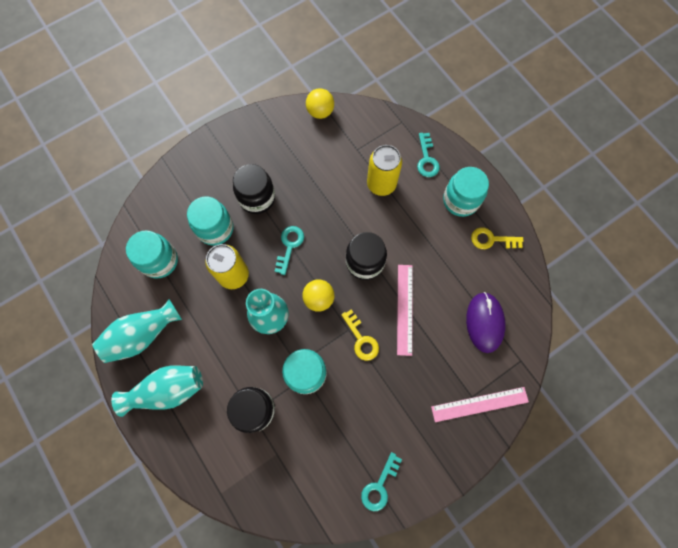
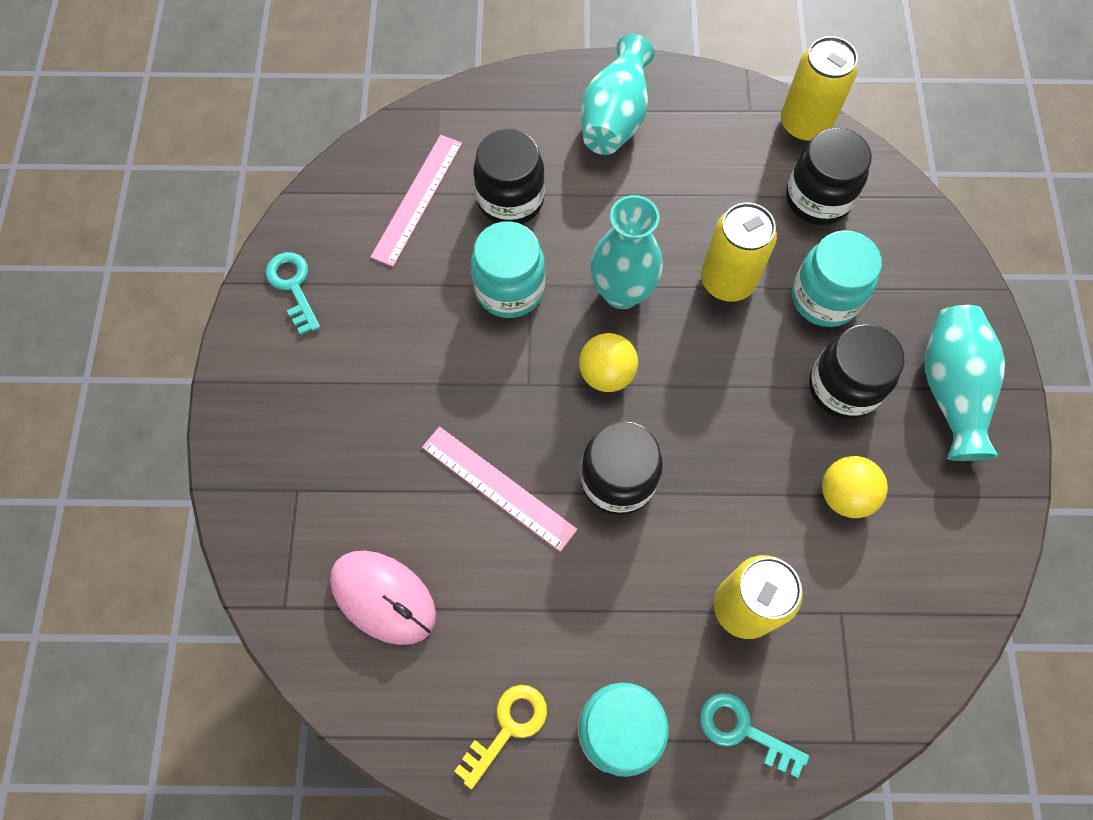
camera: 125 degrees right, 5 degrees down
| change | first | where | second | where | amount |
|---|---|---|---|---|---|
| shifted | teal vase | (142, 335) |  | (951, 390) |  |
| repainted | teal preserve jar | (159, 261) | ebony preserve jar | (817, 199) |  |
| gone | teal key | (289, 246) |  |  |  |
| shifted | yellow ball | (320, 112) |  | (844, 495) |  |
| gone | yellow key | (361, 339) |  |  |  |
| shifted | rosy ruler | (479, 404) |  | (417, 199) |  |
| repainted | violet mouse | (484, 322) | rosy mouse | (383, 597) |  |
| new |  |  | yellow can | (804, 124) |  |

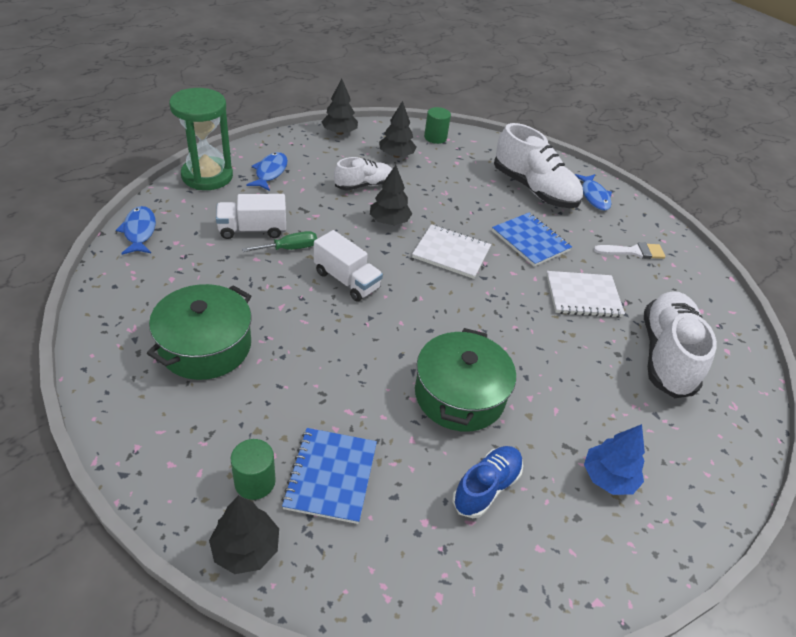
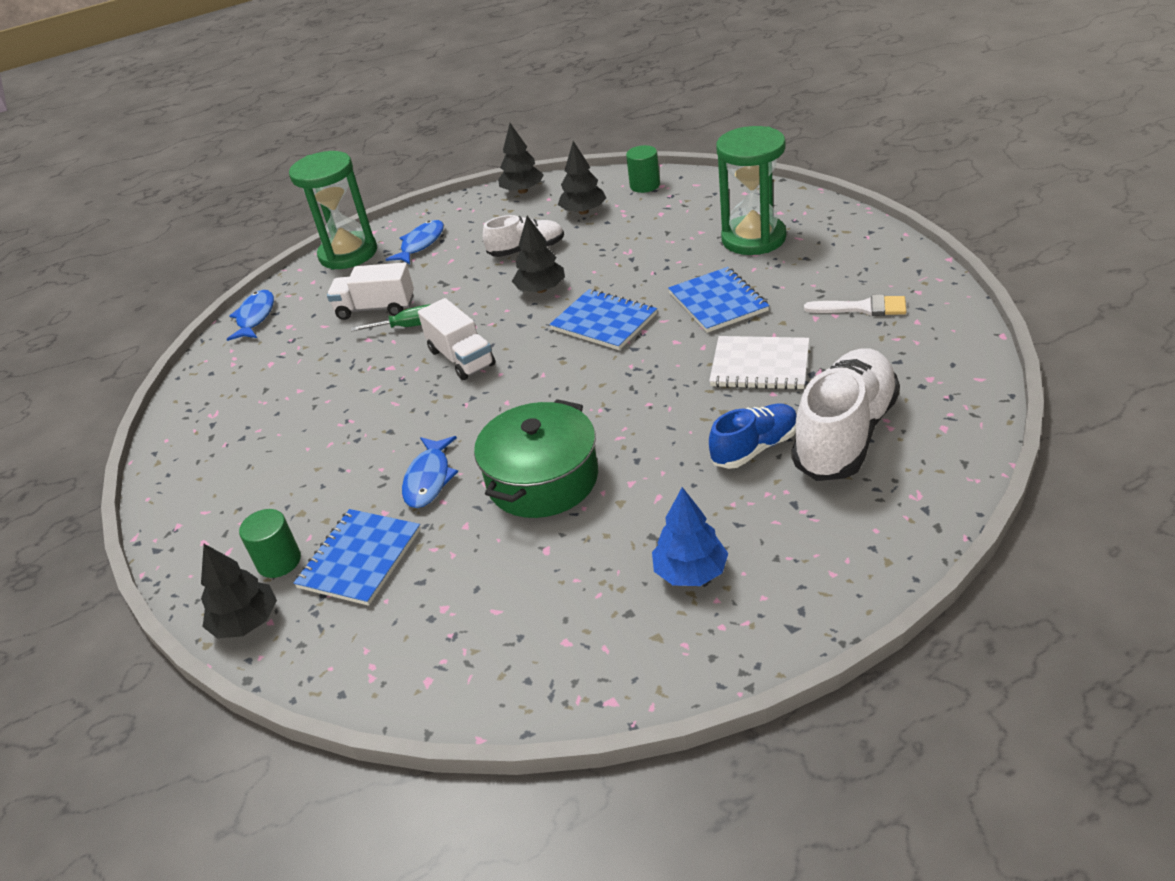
camera: 25 degrees right, 5 degrees down
| change | first | where | second | where | amount |
|---|---|---|---|---|---|
| gone | leaf-green cooking pot | (205, 346) |  |  |  |
| repainted | snow-white notebook | (451, 253) | royal blue notebook | (604, 322) |  |
| shifted | royal blue lace-up shoe | (486, 487) |  | (755, 448) |  |
| swapped | snow-white lace-up shoe | (534, 189) | leaf-green sand timer | (753, 238) |  |
| shifted | royal blue fish | (594, 196) |  | (429, 479) |  |

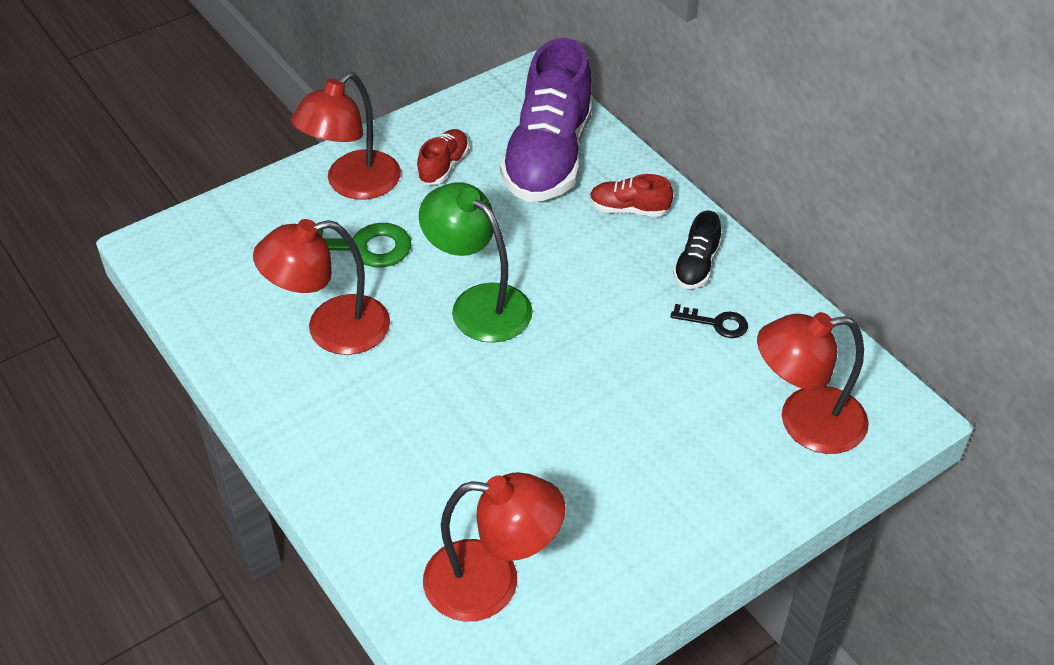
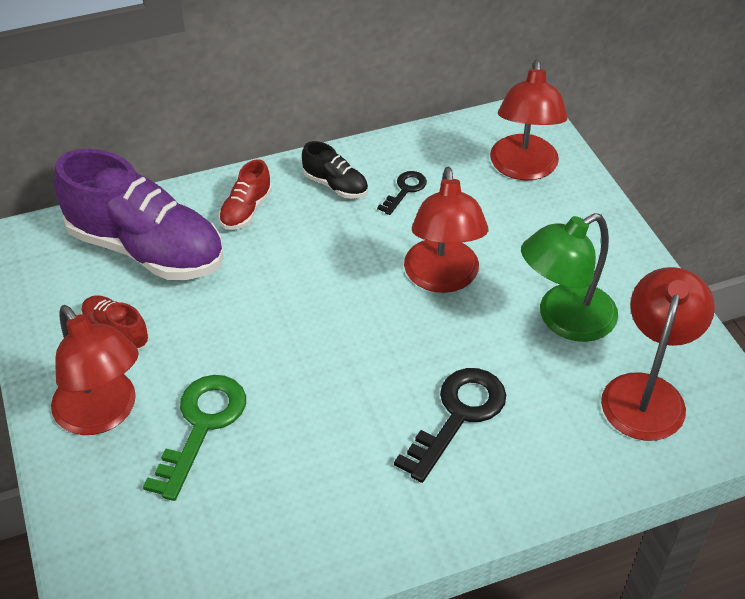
camera: 75 degrees left, 0 degrees up
| change | first | where | second | where | amount |
|---|---|---|---|---|---|
| shifted | red desk lamp | (331, 329) |  | (442, 278) |  |
| shifted | leaf-green desk lamp | (479, 304) |  | (564, 320) |  |
| new |  |  | ebony key | (458, 415) |  |

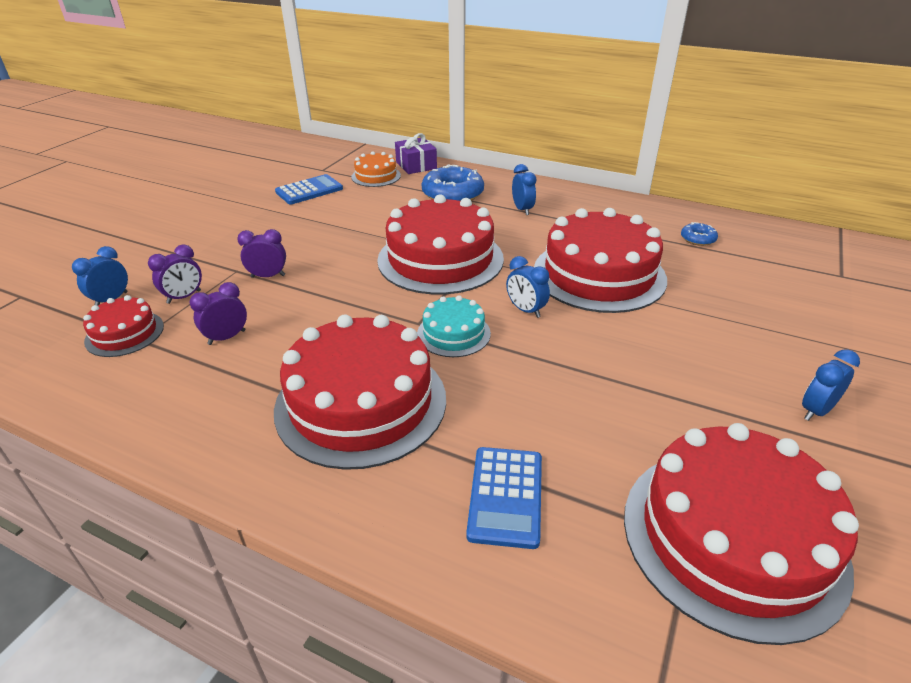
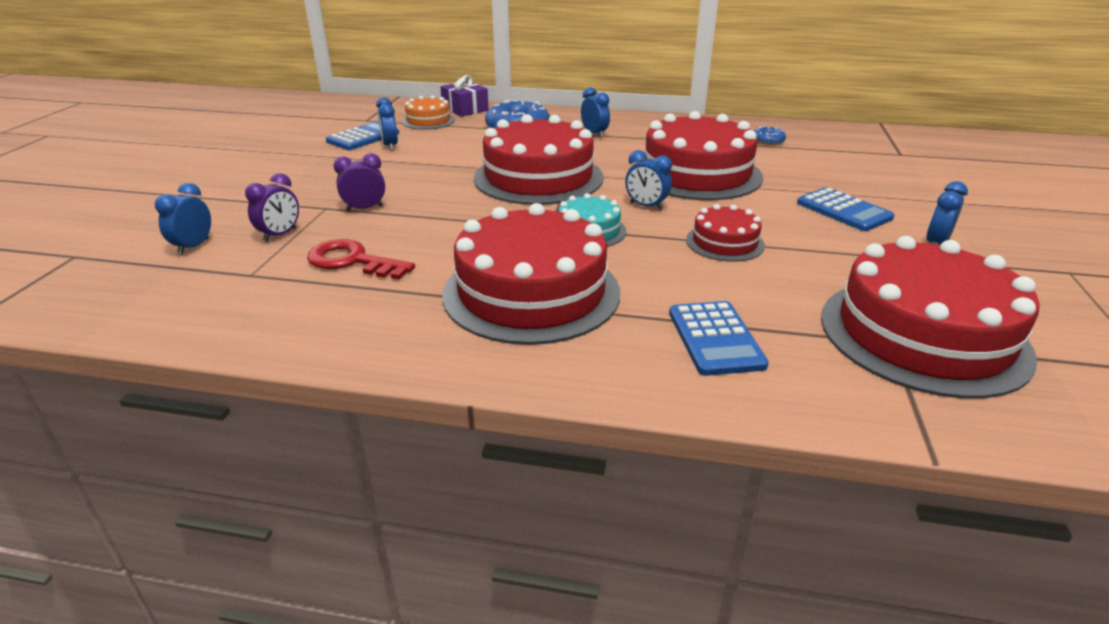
camera: 15 degrees left, 5 degrees down
| change | first | where | second | where | amount |
|---|---|---|---|---|---|
| shifted | red gateau | (124, 333) |  | (724, 242) |  |
| swapped | violet alarm clock | (227, 337) | red key | (352, 261) |  |
| new |  |  | royal blue alarm clock | (390, 146) |  |
| new |  |  | royal blue pocket calculator | (843, 210) |  |

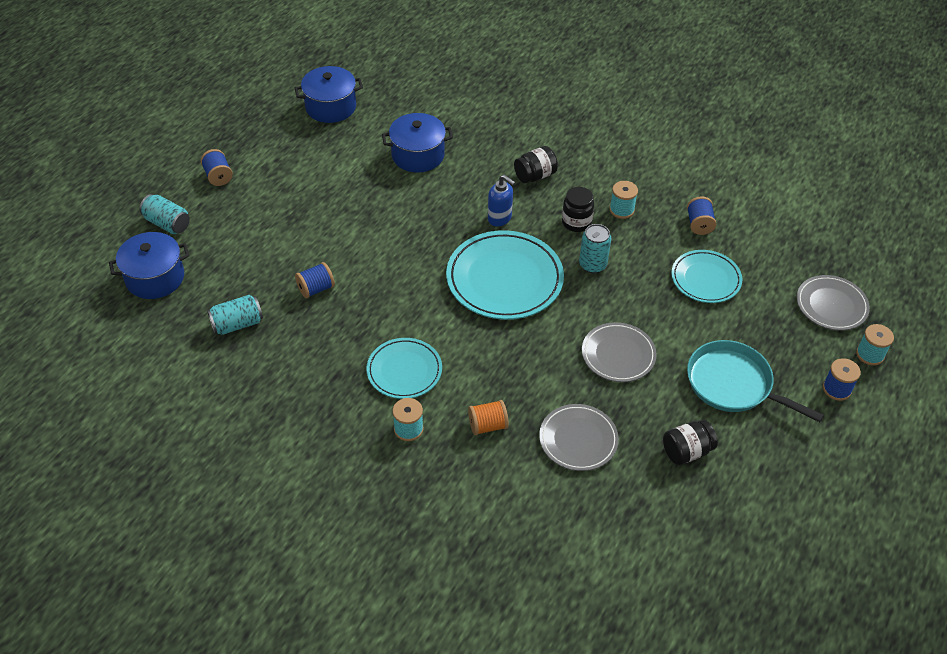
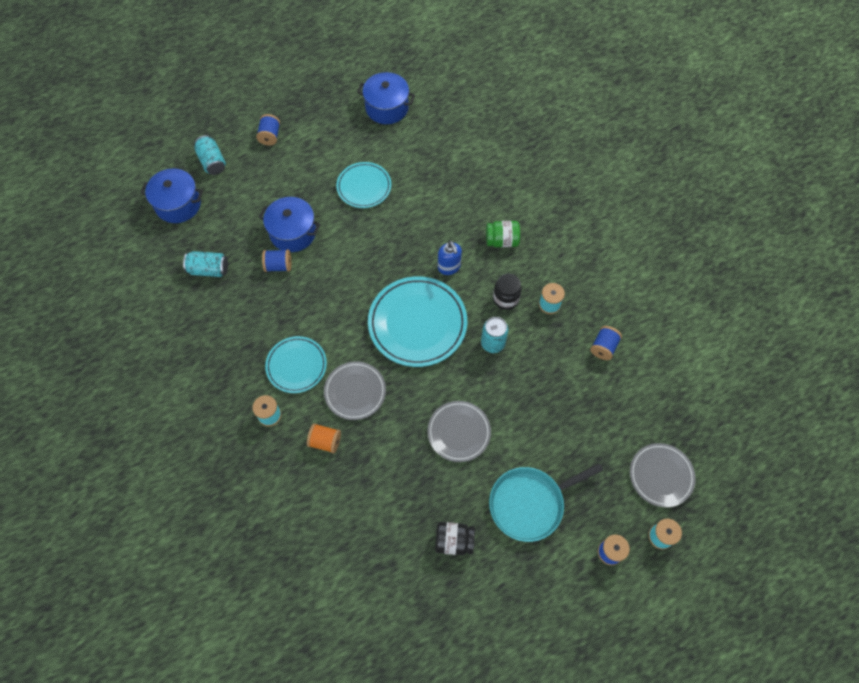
camera: 30 degrees right, 15 degrees up
| change | first | where | second | where | amount |
|---|---|---|---|---|---|
| shifted | royal blue cooking pot | (418, 155) |  | (293, 233) |  |
| repainted | ebony preserve jar | (535, 175) | leaf-green preserve jar | (502, 241) |  |
| shifted | ash-grey dinner plate | (578, 439) |  | (355, 391) |  |
| shifted | teal dinner plate | (705, 279) |  | (364, 187) |  |
| rotated | teal skillet | (733, 384) |  | (529, 503) | 90 degrees counterclockwise |

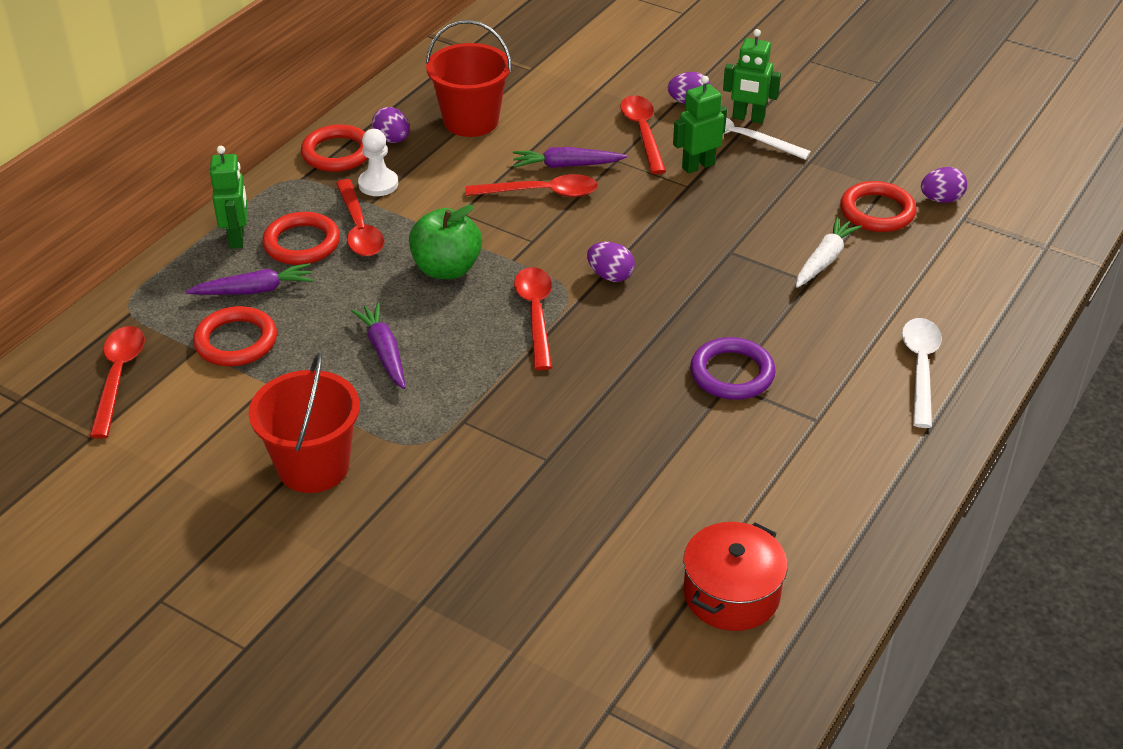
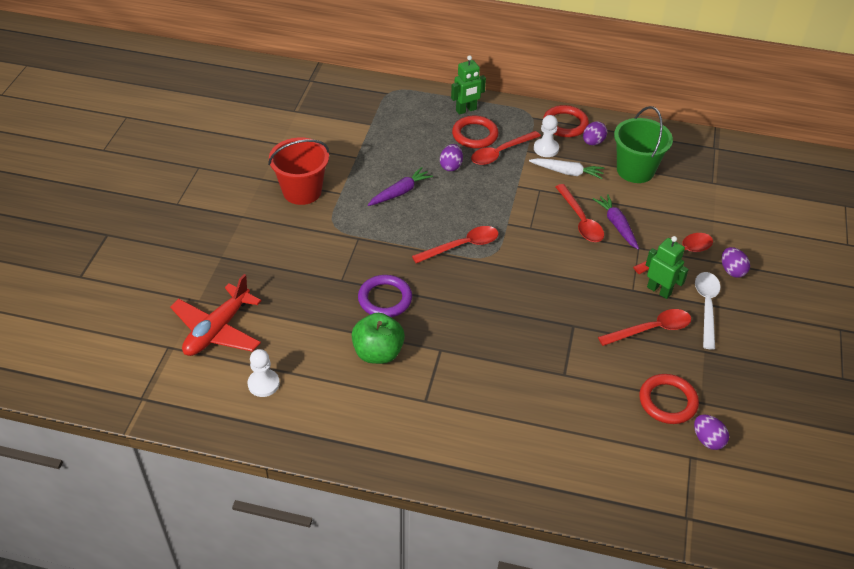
camera: 70 degrees right, 5 degrees up
| change | first | where | second | where | amount |
|---|---|---|---|---|---|
| shifted | red spoon | (118, 377) |  | (651, 329) |  |
| gone | violet root vegetable | (254, 290) |  |  |  |
| gone | red hoop | (236, 341) |  |  |  |
| shifted | leaf-green apple | (446, 269) |  | (378, 353) |  |
| repainted | red bucket | (471, 121) | leaf-green bucket | (635, 170) |  |
| shifted | violet egg | (610, 276) |  | (451, 166) |  |
| swapped | red cooking pot | (731, 594) | snow-white game pawn | (263, 384) |  |
| shifted | violet hoop | (732, 373) |  | (385, 299) |  |
| gone | leaf-green toy robot | (748, 118) |  |  |  |
| shifted | snow-white root vegetable | (824, 260) |  | (567, 172) |  |
| gone | snow-white spoon | (920, 368) |  |  |  |
| new |  |  | red toy plane | (217, 330) |  |

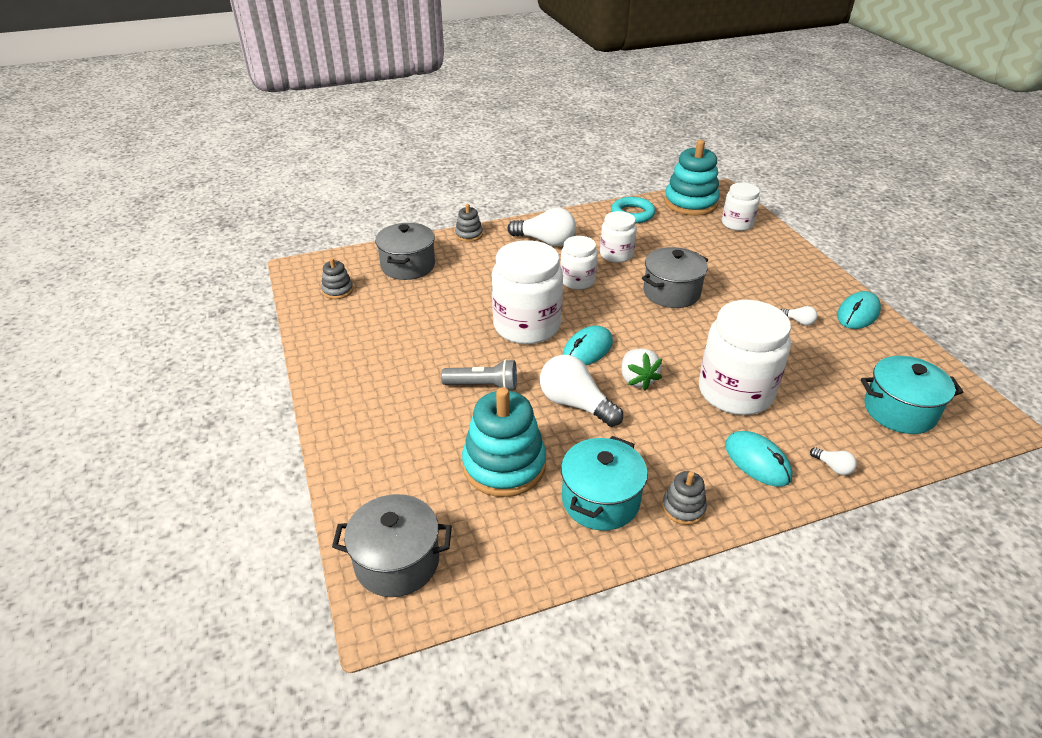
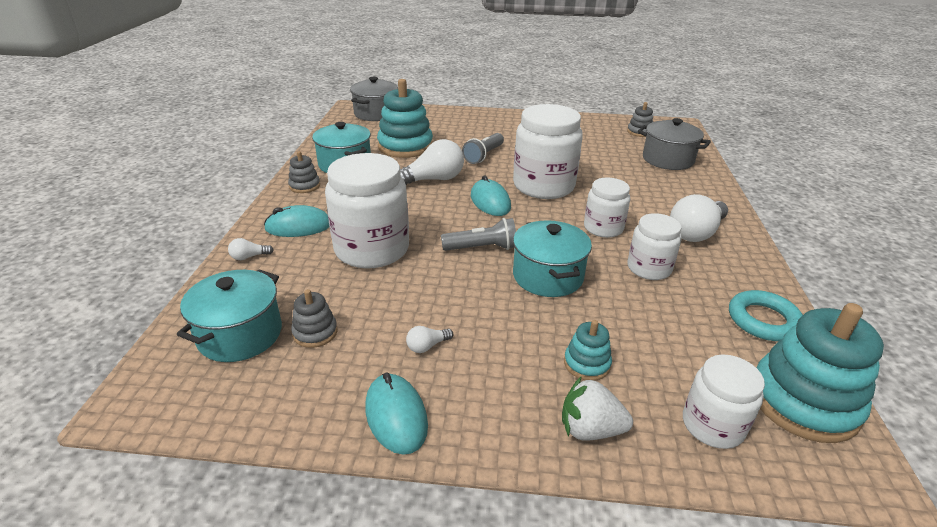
camera: 115 degrees right, 5 degrees down
| change | first | where | second | where | amount |
|---|---|---|---|---|---|
| shifted | ash-grey ring stacker | (469, 235) |  | (315, 332) |  |
| shifted | snow-white toy strawberry | (637, 379) |  | (590, 429) |  |
| repainted | ash-grey cooking pot | (671, 292) | teal cooking pot | (548, 276) |  |
| new |  |  | ash-grey torch | (482, 248) |  |
| new |  |  | teal ring stacker | (586, 364) |  |

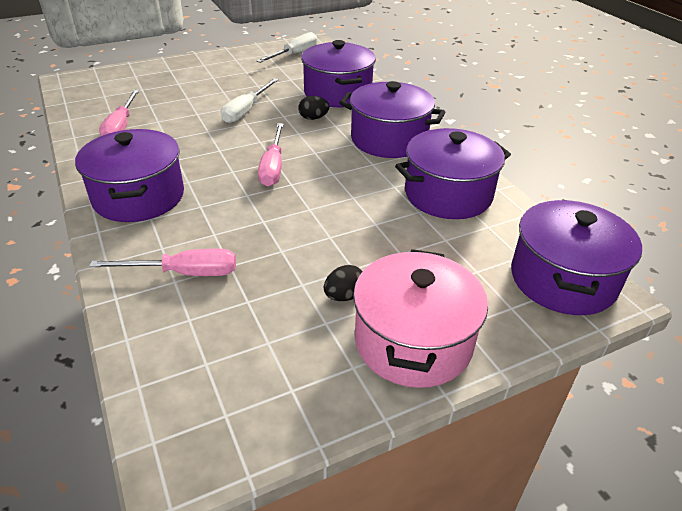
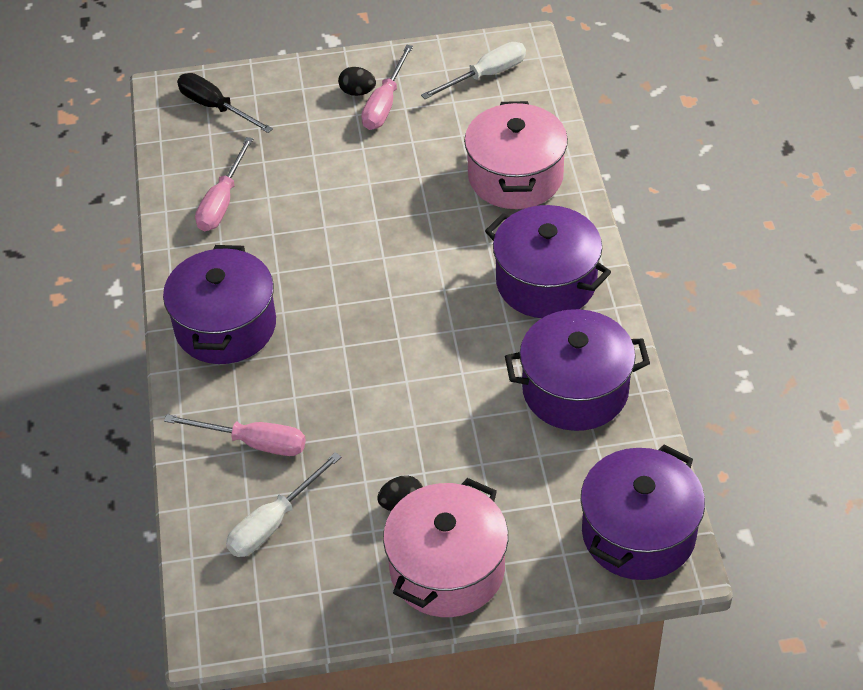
camera: 20 degrees right, 10 degrees up
| change | first | where | second | where | amount |
|---|---|---|---|---|---|
| shifted | snow-white flat screwdriver | (246, 111) |  | (273, 522) |  |
| shifted | rosy flat screwdriver | (273, 167) |  | (385, 104) |  |
| shifted | ebony egg | (313, 118) |  | (357, 92) |  |
| repainted | violet cooking pot | (338, 93) | rosy cooking pot | (515, 177) |  |
| new |  |  | ebony flat screwdriver | (215, 107) |  |

